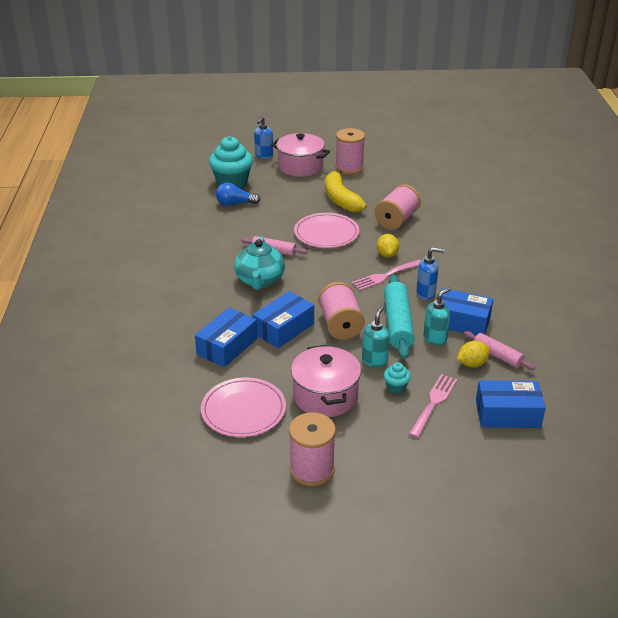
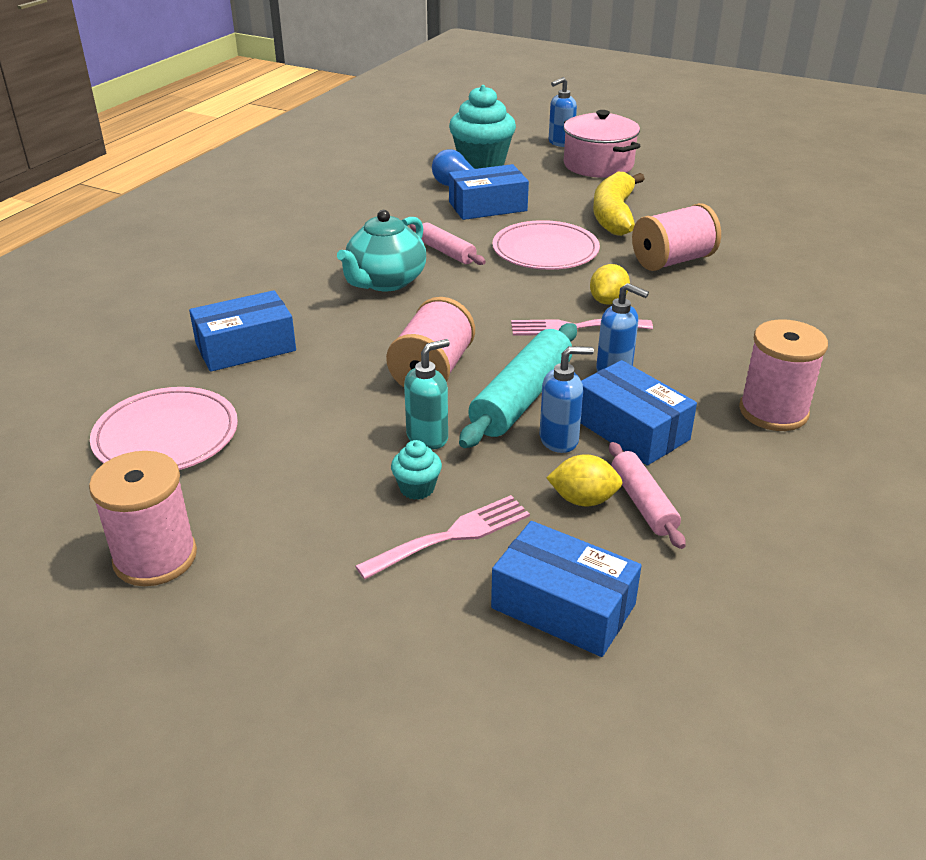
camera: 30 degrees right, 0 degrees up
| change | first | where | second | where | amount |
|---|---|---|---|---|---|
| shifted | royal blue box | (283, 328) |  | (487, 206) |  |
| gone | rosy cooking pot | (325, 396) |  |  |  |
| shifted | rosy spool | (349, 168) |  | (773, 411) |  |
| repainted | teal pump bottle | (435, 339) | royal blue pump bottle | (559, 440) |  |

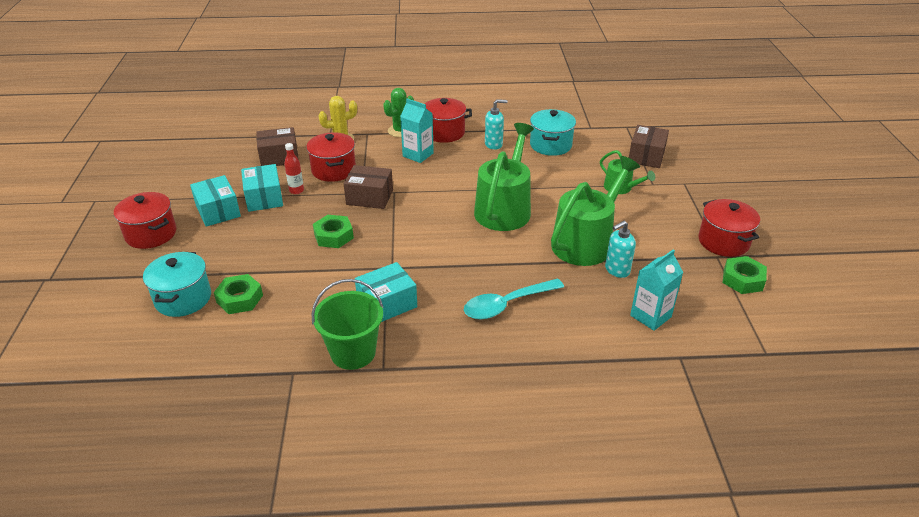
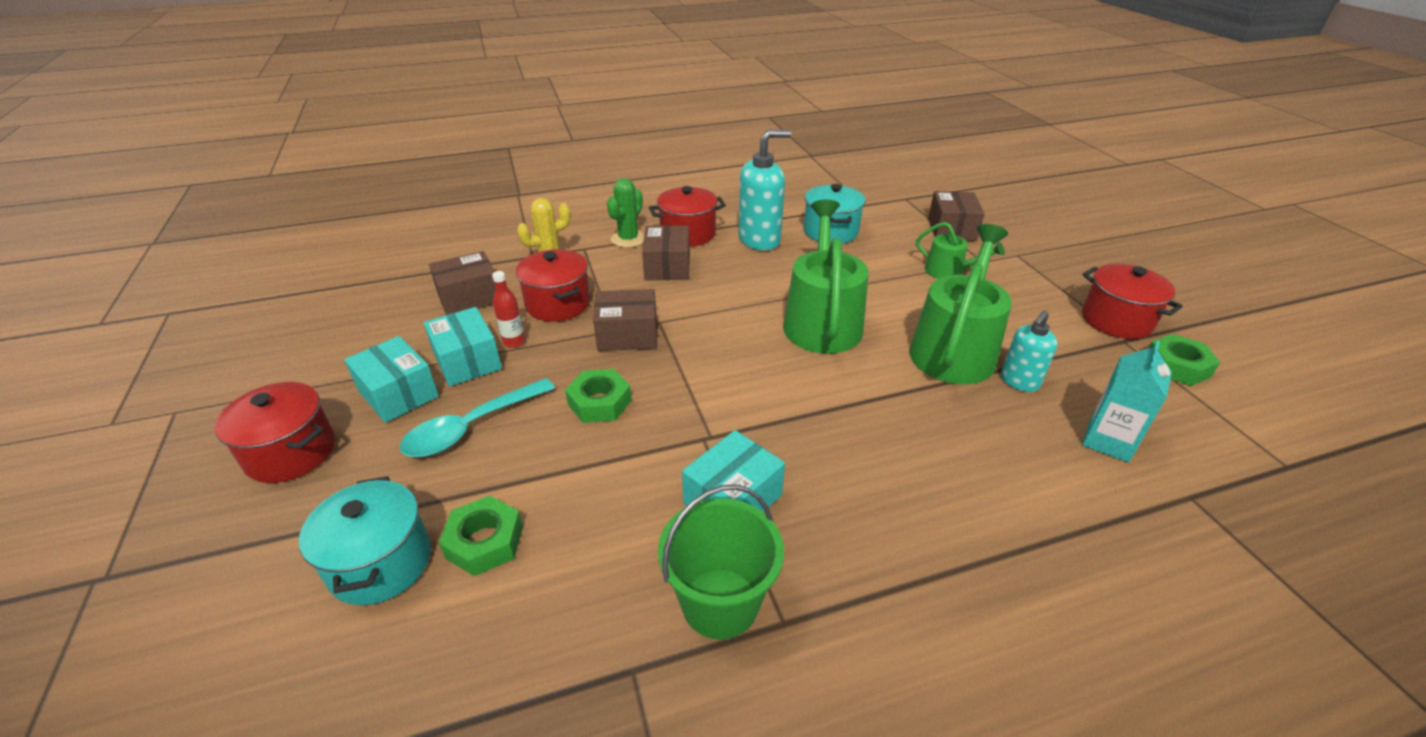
camera: 15 degrees left, 0 degrees up
| change | first | where | second | where | amount |
|---|---|---|---|---|---|
| swapped | teal carton | (418, 155) | brown box | (667, 266) |  |
| shifted | teal spoon | (506, 305) |  | (471, 427) |  |
| scaled | teal pump bottle | (494, 144) |  | (759, 240) | x1.67 |

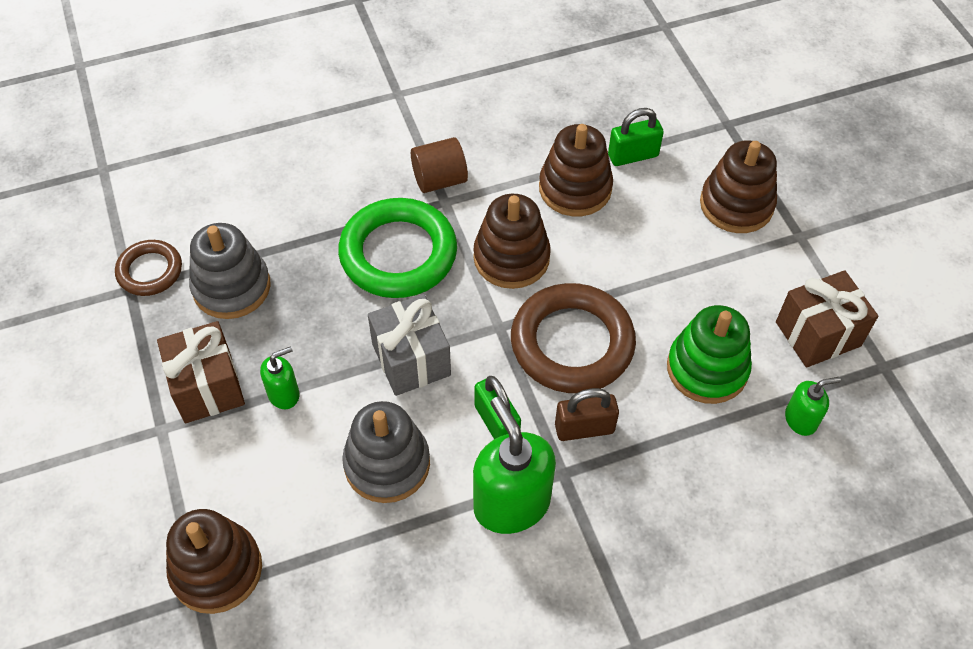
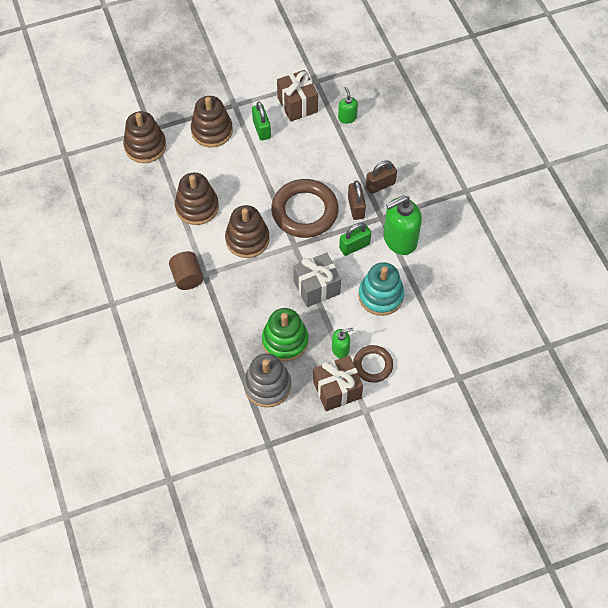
camera: 90 degrees left, 5 degrees up
| change | first | where | second | where | amount |
|---|---|---|---|---|---|
| shifted | brown hoop | (150, 271) |  | (373, 365) |  |
| shifted | brown ring stacker | (216, 569) |  | (145, 146) |  |
| rotated | leaf-green pump bottle | (284, 394) |  | (340, 349) | 105 degrees clockwise |
| gone | leaf-green hoop | (398, 253) |  |  |  |
| repainted | ash-grey ring stacker | (387, 464) | teal ring stacker | (380, 296) |  |
| shifted | leaf-green small lock | (633, 155) |  | (261, 129) |  |
| shifted | leaf-green ring stacker | (707, 369) |  | (285, 341) |  |
| new |  |  | brown small lock | (380, 185) |  |

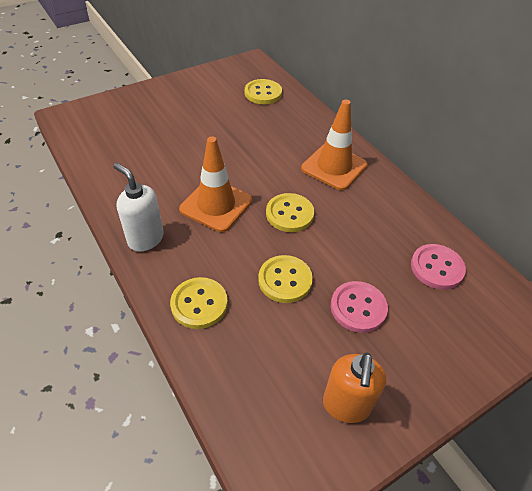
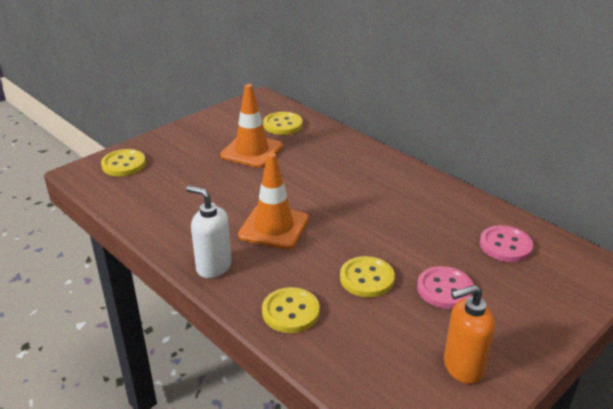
camera: 10 degrees left, 15 degrees down
| change | first | where | second | where | amount |
|---|---|---|---|---|---|
| shifted | yellow sewing button | (289, 214) |  | (123, 164) |  |
| shifted | orange safety cone | (334, 167) |  | (251, 151) |  |
| rotated | orange pump bottle | (346, 405) |  | (462, 367) | 75 degrees clockwise |

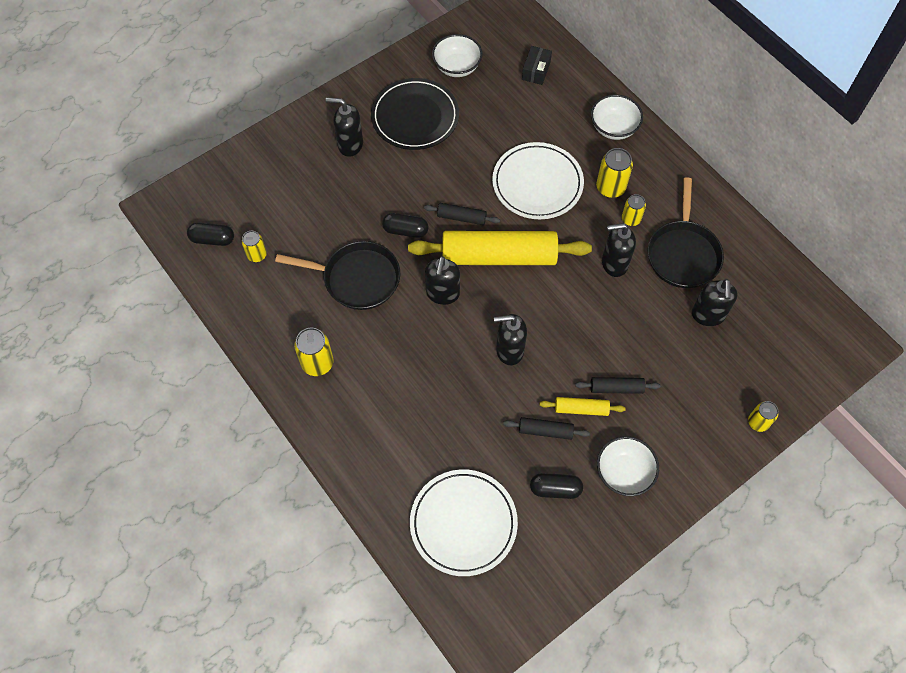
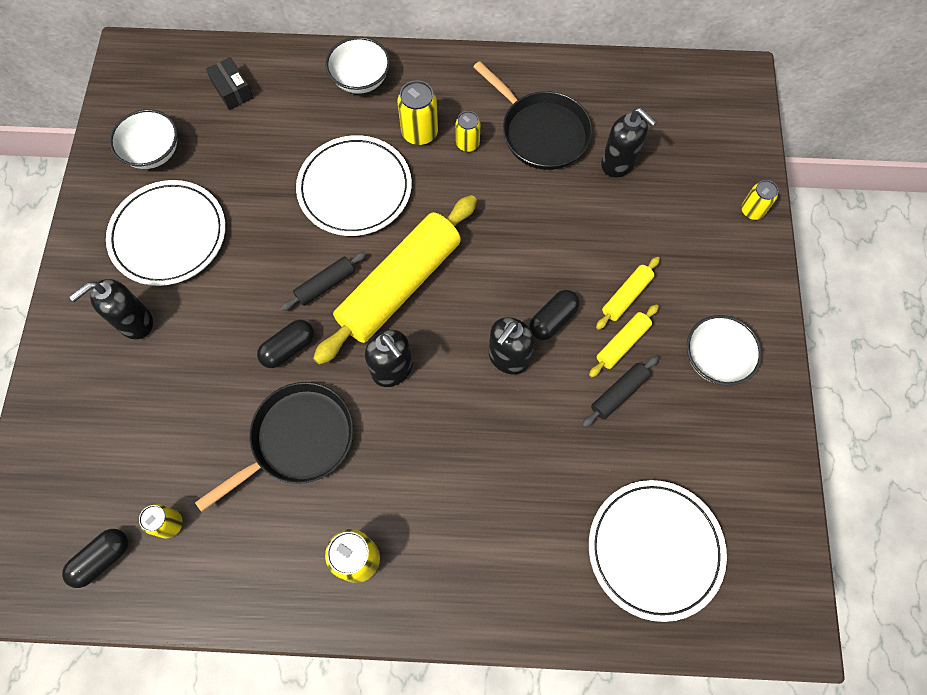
camera: 50 degrees left, 5 degrees up
| change | first | where | second | where | amount |
|---|---|---|---|---|---|
| repainted | ebony dinner plate | (415, 117) | snow-white dinner plate | (169, 235) |  |
| shifted | ebony pill shape | (555, 489) |  | (552, 320) |  |
| repainted | ebony rolling pin | (616, 388) | yellow rolling pin | (626, 296) |  |
| gone | ebony pump bottle | (614, 263) |  |  |  |

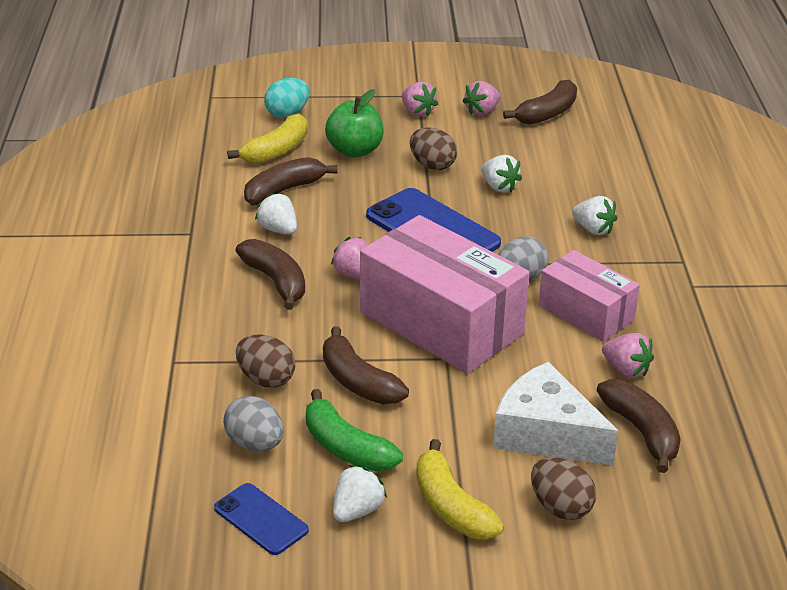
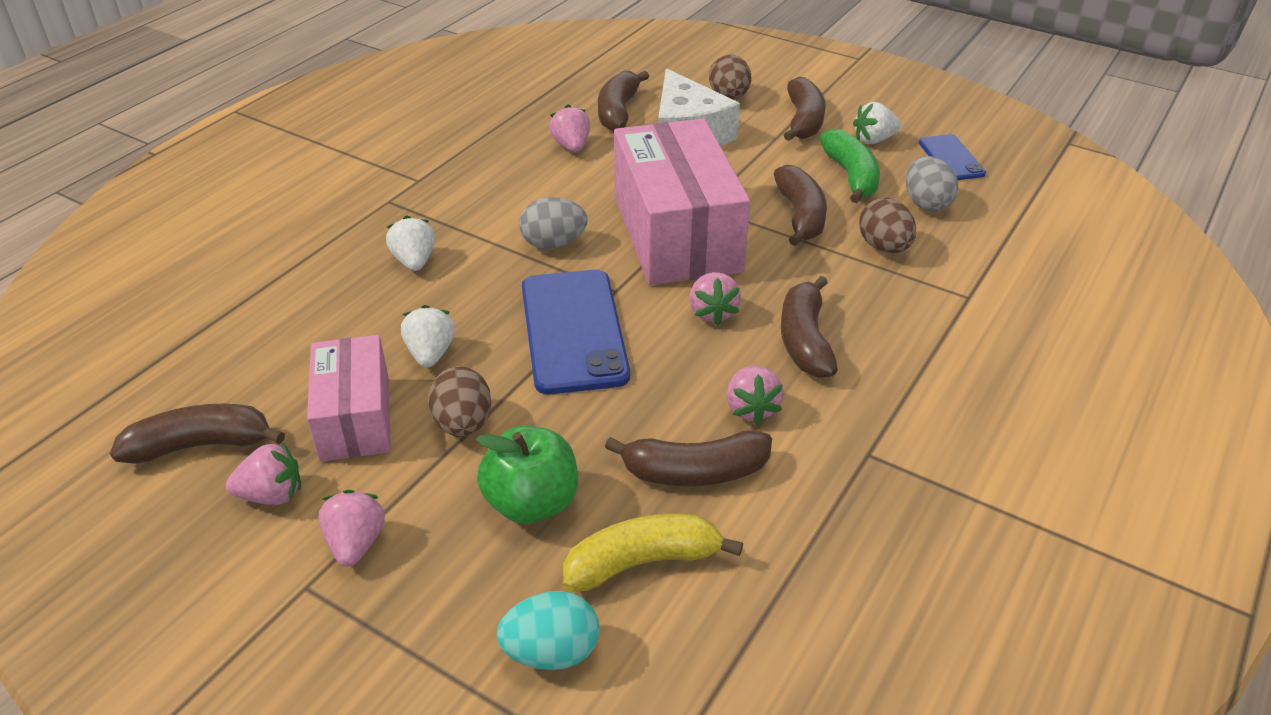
camera: 145 degrees left, 5 degrees up
| change | first | where | second | where | amount |
|---|---|---|---|---|---|
| repainted | snow-white toy strawberry | (278, 230) | rosy toy strawberry | (751, 409) |  |
| repainted | yellow toy banana | (451, 506) | brown toy banana | (803, 121) |  |
| shifted | rosy box | (586, 313) |  | (355, 418) |  |

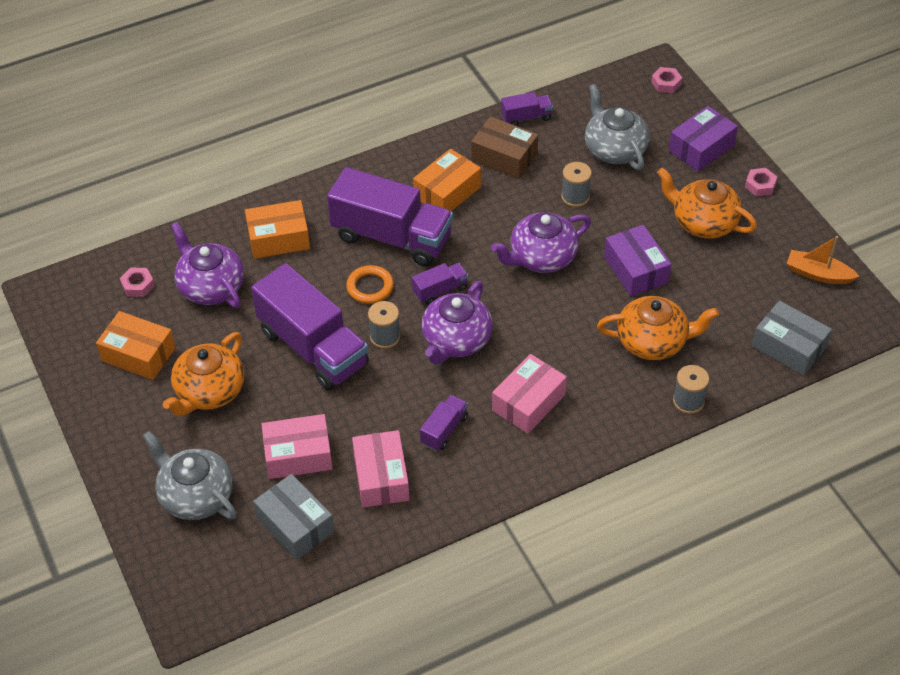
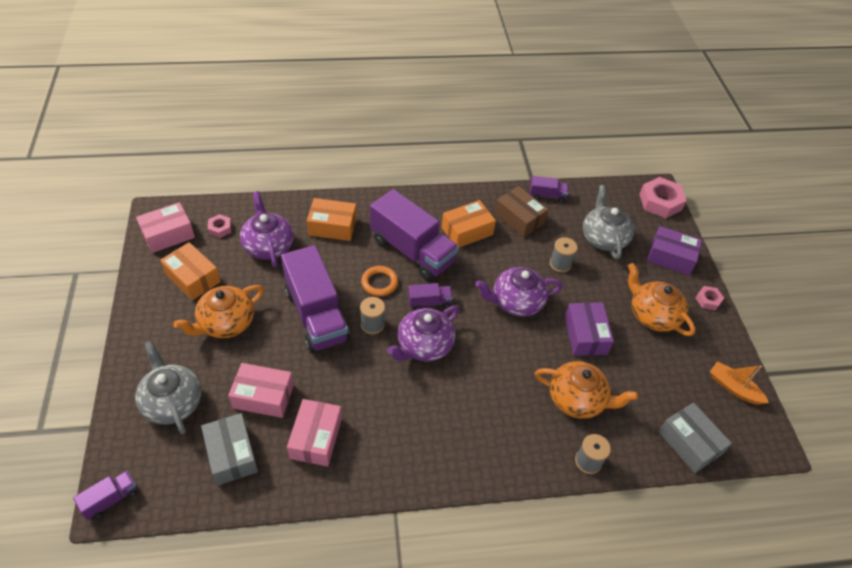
camera: 15 degrees right, 0 degrees up
| change | first | where | second | where | amount |
|---|---|---|---|---|---|
| shifted | violet lorry | (444, 430) |  | (111, 499) |  |
| shifted | rosy box | (528, 402) |  | (168, 234) |  |
| scaled | rosy hexagon nut | (666, 83) |  | (660, 202) | x1.91 |
| rotated | violet box | (701, 148) |  | (670, 257) | 45 degrees clockwise |

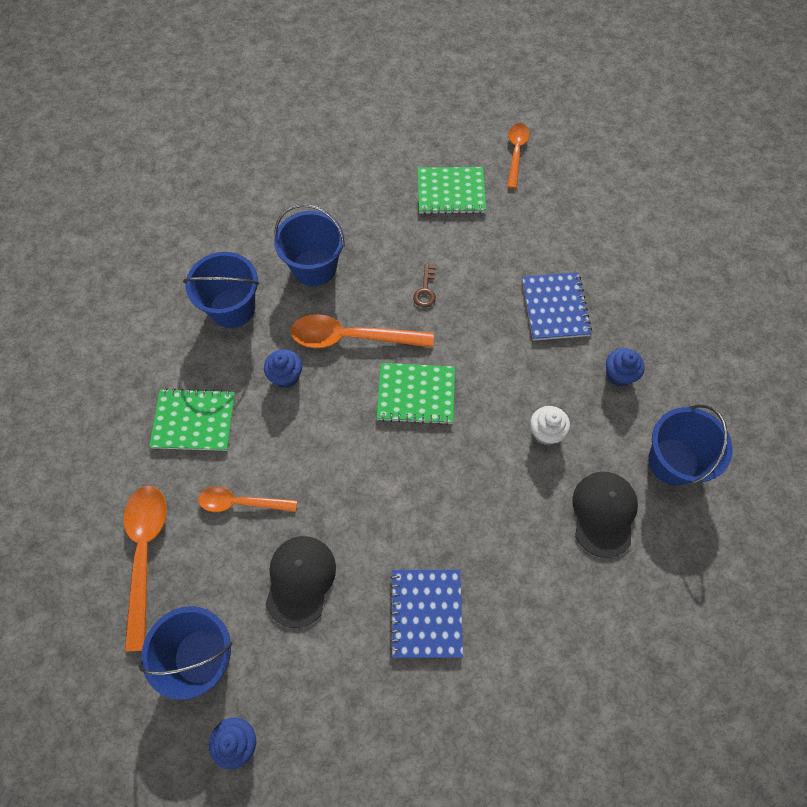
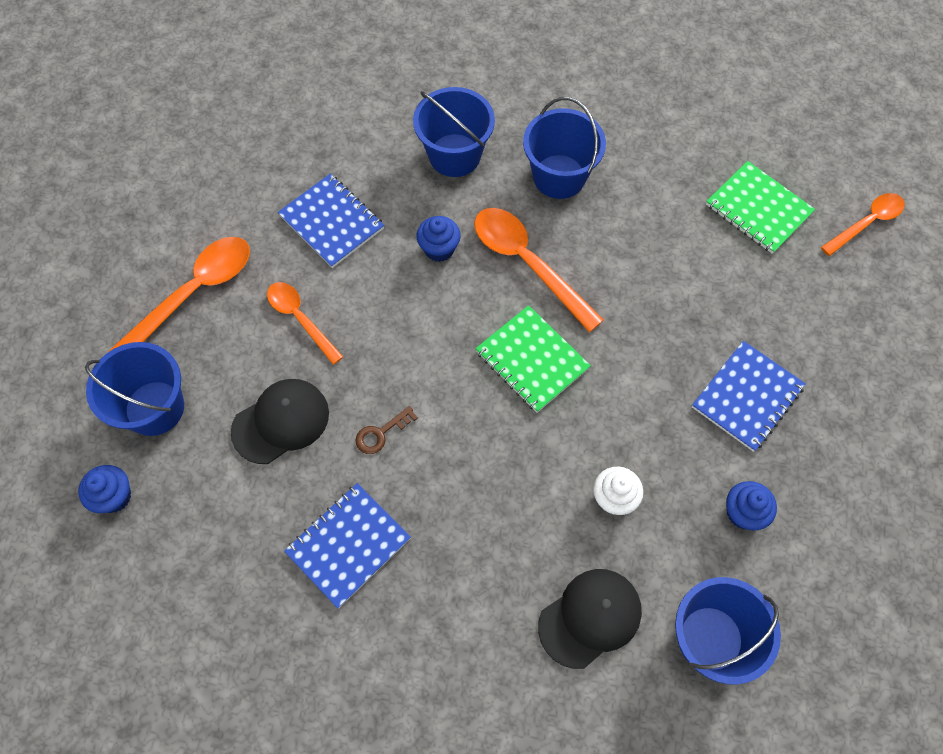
camera: 45 degrees right, 0 degrees up
| change | first | where | second | where | amount |
|---|---|---|---|---|---|
| repainted | leaf-green notebook | (194, 421) | royal blue notebook | (331, 222) |  |
| shifted | brown key | (425, 290) |  | (381, 433) |  |

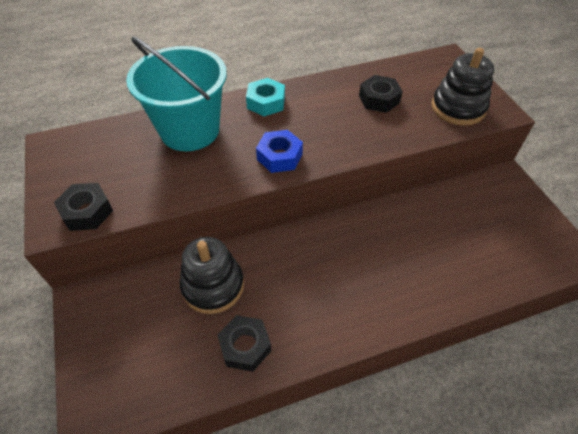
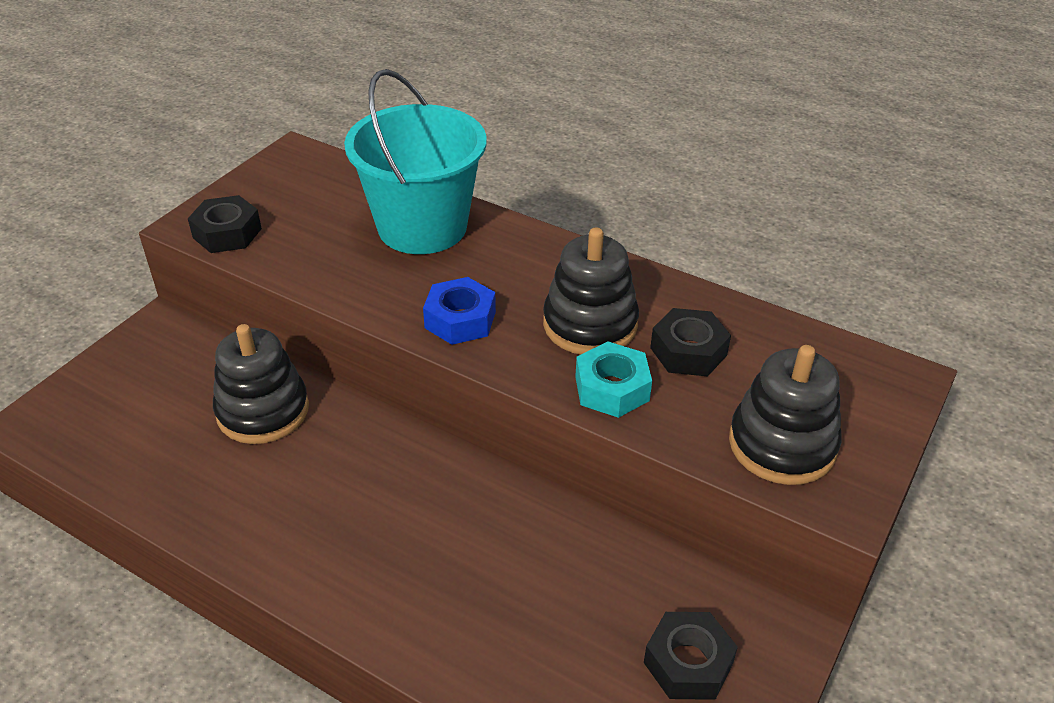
camera: 50 degrees right, 10 degrees down
| change | first | where | second | where | amount |
|---|---|---|---|---|---|
| shifted | ebony hexagon nut | (245, 346) |  | (688, 663) |  |
| shifted | teal hexagon nut | (266, 102) |  | (612, 388) |  |
| new |  |  | ebony ring stacker | (590, 324) |  |

